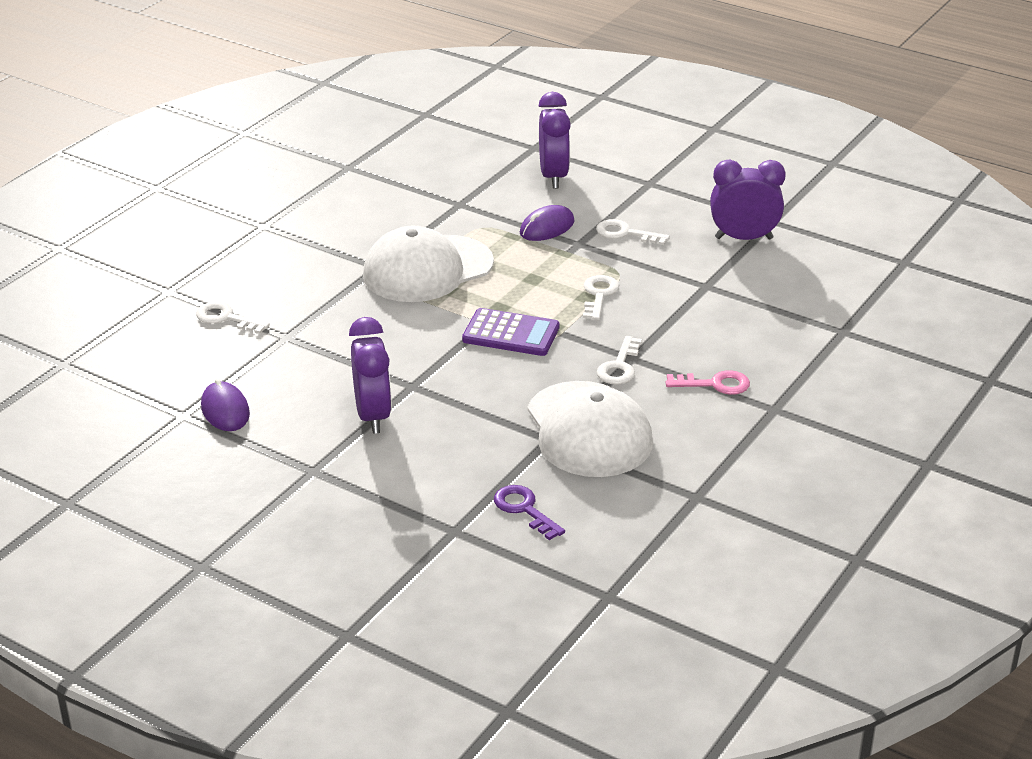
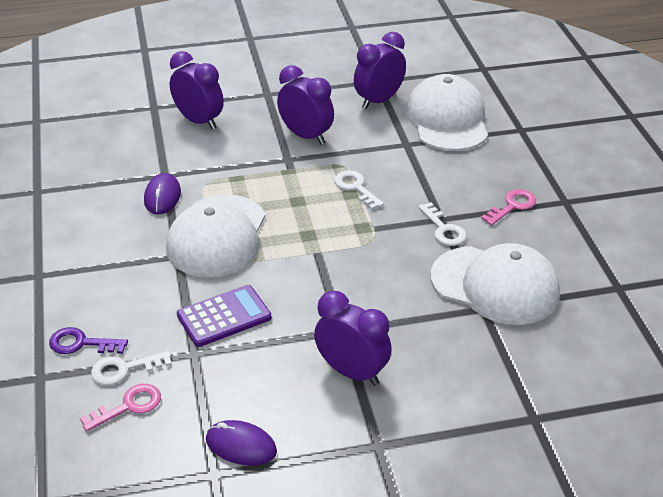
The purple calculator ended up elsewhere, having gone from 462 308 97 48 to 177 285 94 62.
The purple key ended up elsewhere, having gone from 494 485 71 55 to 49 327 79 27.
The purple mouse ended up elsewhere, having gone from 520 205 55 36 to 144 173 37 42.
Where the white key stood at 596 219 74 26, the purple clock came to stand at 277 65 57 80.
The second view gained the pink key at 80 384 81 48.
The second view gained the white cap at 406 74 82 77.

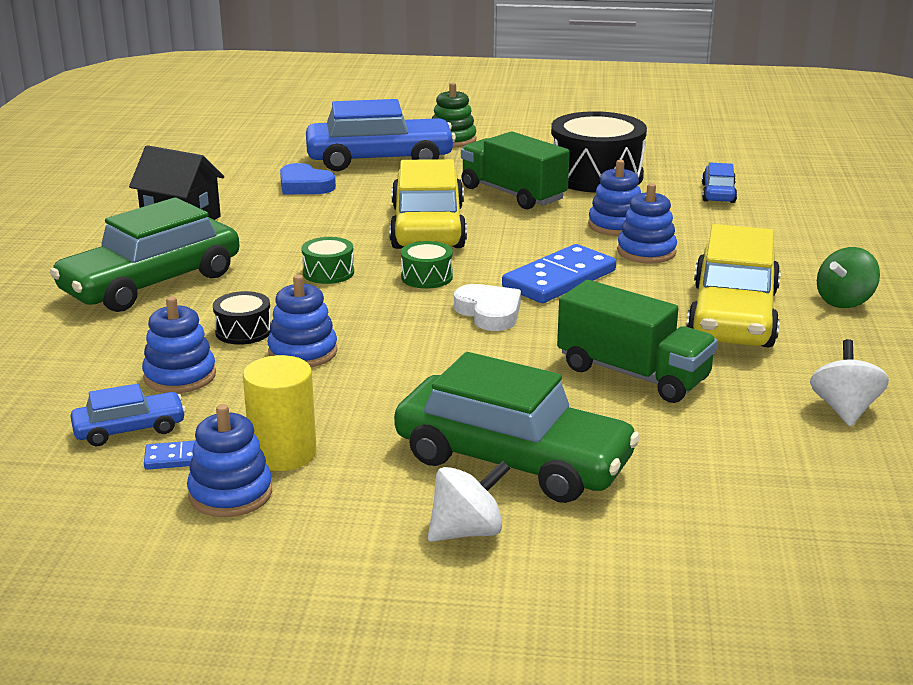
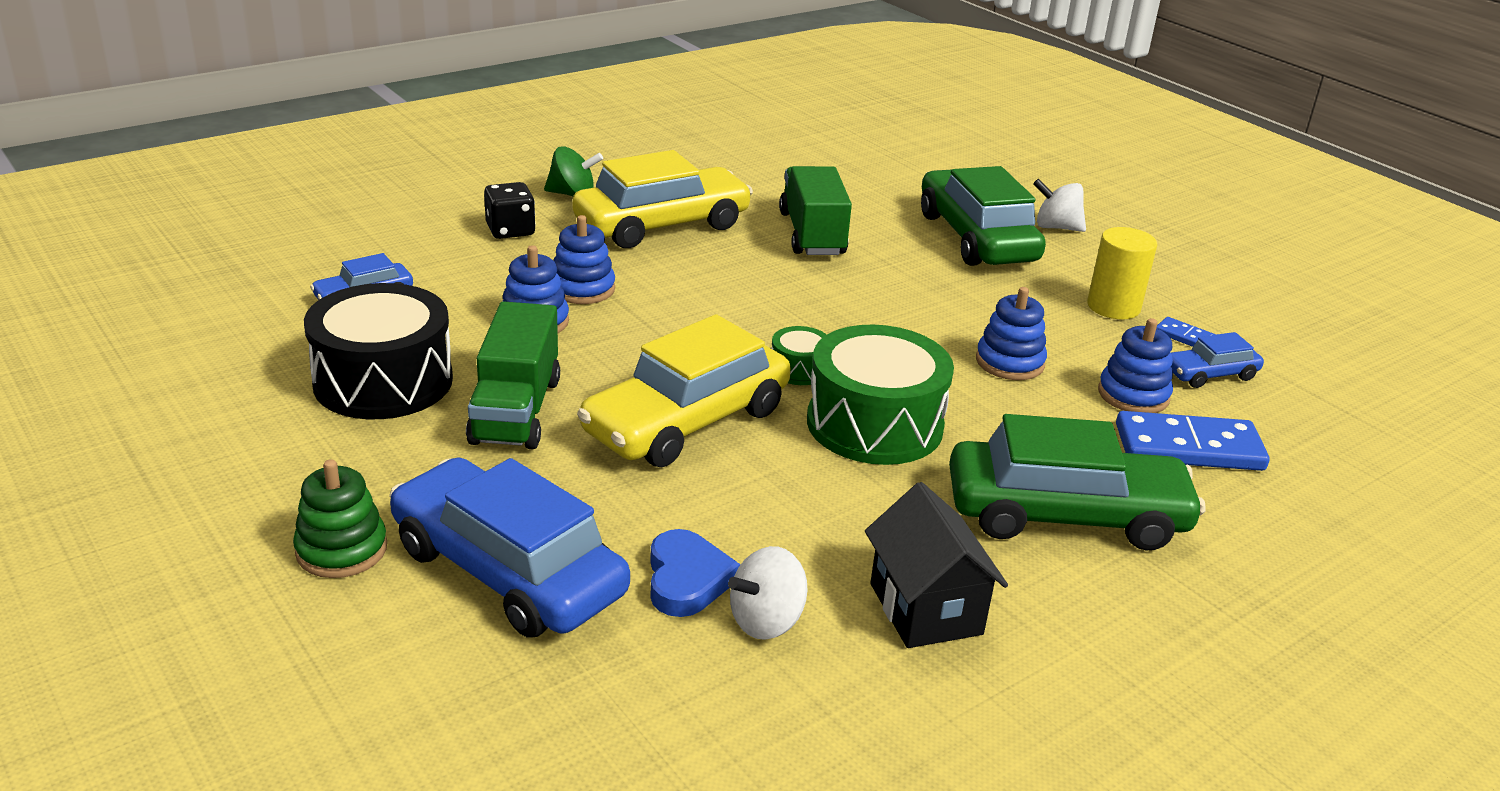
The blue car at 70 383 116 63 ended up facing another way, 45 degrees counterclockwise from before.
The second view lost the blue stacking toy at 187 404 85 113.
The second view lost the black drum at 213 291 58 54.
The size of the green drum at 301 237 53 47 changed by a factor of 2.18.
The second view lost the white heart at 454 284 67 47.
The blue domino ended up elsewhere, having gone from 502 244 114 59 to 1116 411 154 60.
The white spinning top ended up elsewhere, having gone from 810 339 79 88 to 728 546 80 94.
The second view gained the black dice at 484 182 52 57.

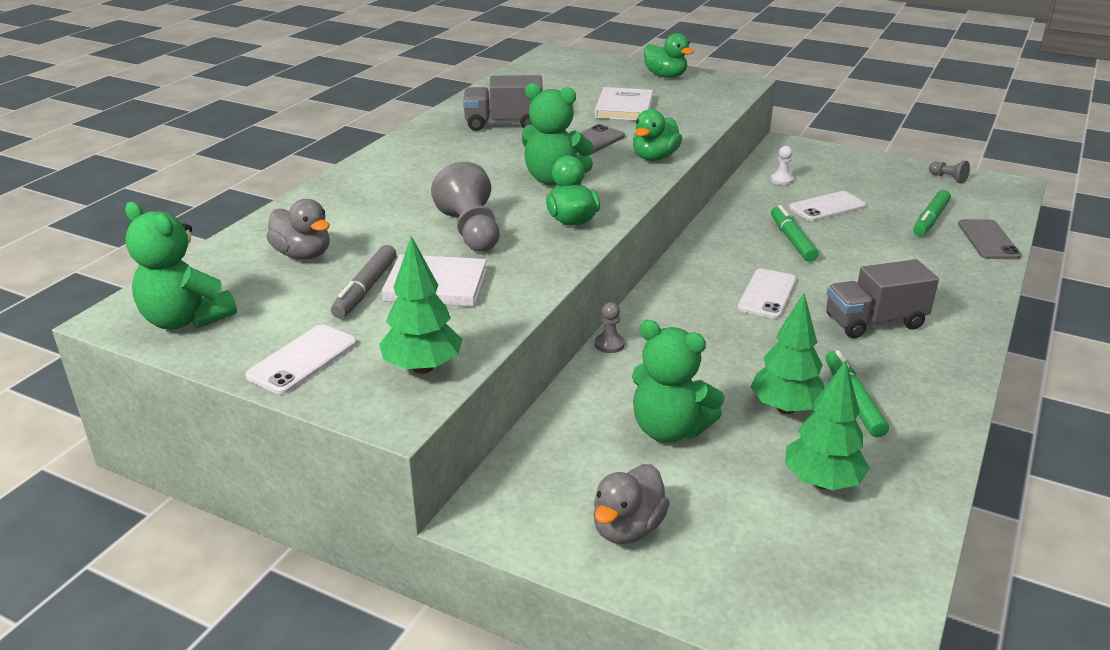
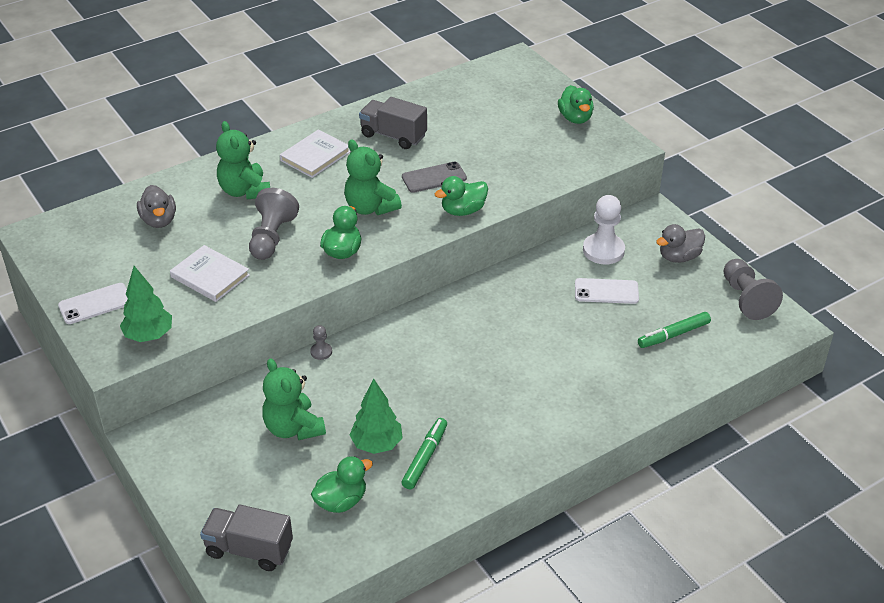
The green teddy bear ended up elsewhere, having gone from 125 202 112 128 to 216 121 54 78.
The second view lost the grey marker at 331 245 66 73.
The grey duck ended up elsewhere, having gone from 593 464 77 80 to 656 224 49 39.
The white book ended up elsewhere, having gone from 595 87 58 34 to 280 129 70 49.
The second view lost the white phone at 738 268 59 51.
The size of the white pawn at 770 146 24 39 changed by a factor of 2.10.
The second view lost the green marker at 771 205 47 57.
Where the green tree stood at 785 360 85 130, the green duck came to stand at 311 456 62 57.
The grey truck ended up elsewhere, having gone from 826 259 113 79 to 200 505 93 66.
The size of the grey pawn at 929 160 41 24 changed by a factor of 2.10.
The second view lost the grey phone at 958 219 64 40.

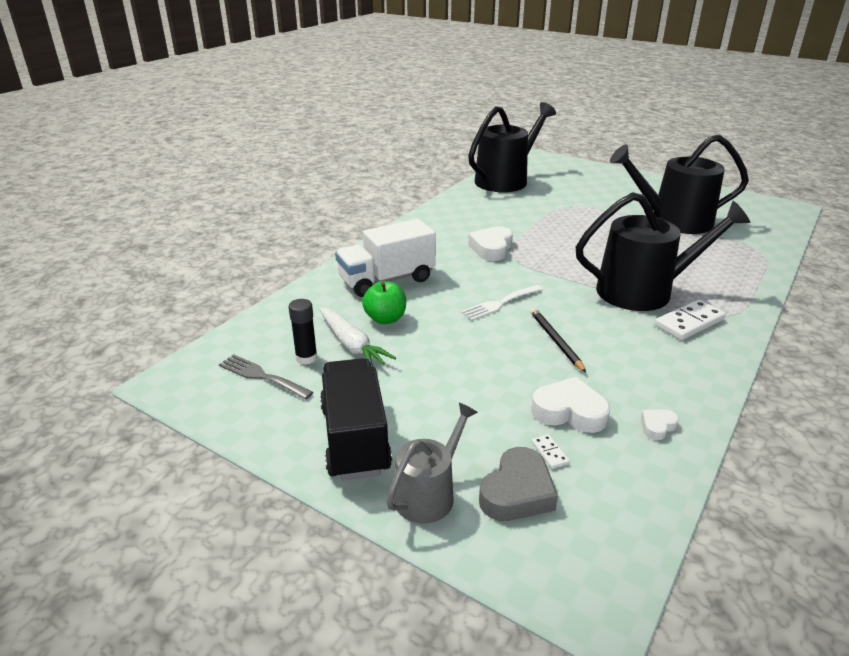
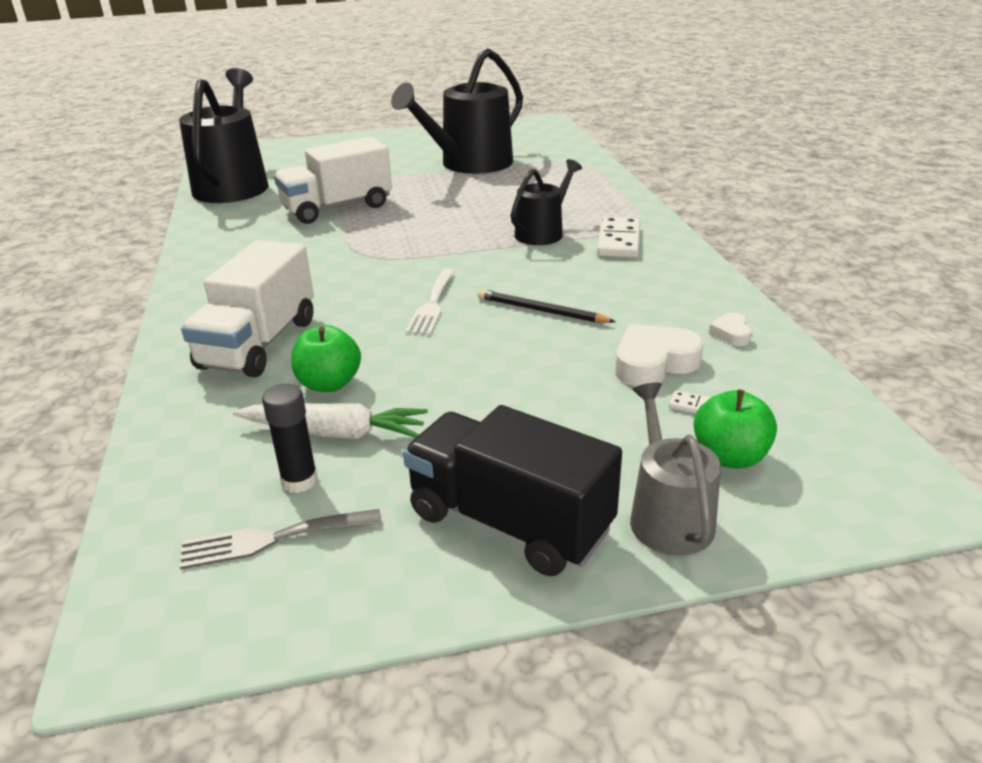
The second view lost the white heart at 468 226 45 35.
Where the grey heart stood at 479 447 79 74, the green apple came to stand at 693 390 84 79.
The size of the black watering can at 576 192 174 119 changed by a factor of 0.55.
The second view gained the white truck at 274 137 118 87.

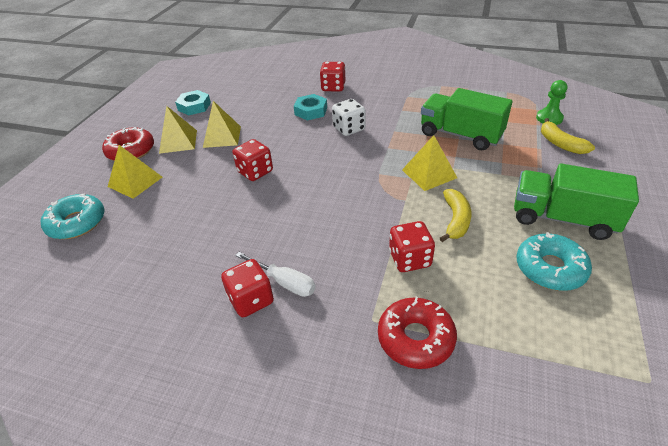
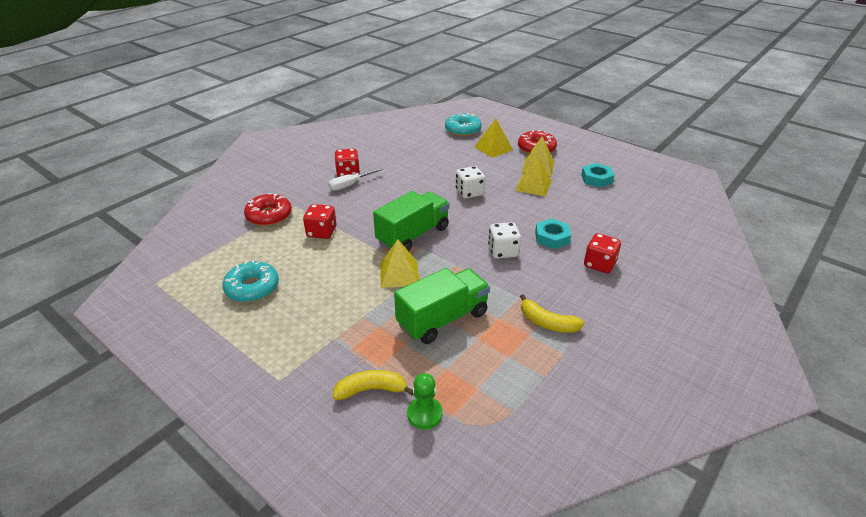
What was the red dice at 233 139 40 42 turned into the white dice at 456 166 29 33.
The yellow banana ended up elsewhere, having gone from 440 189 32 53 to 520 294 64 39.
The green truck ended up elsewhere, having gone from 514 164 125 76 to 373 191 77 60.

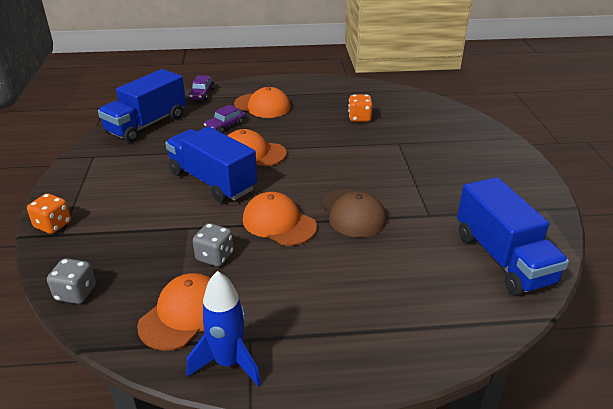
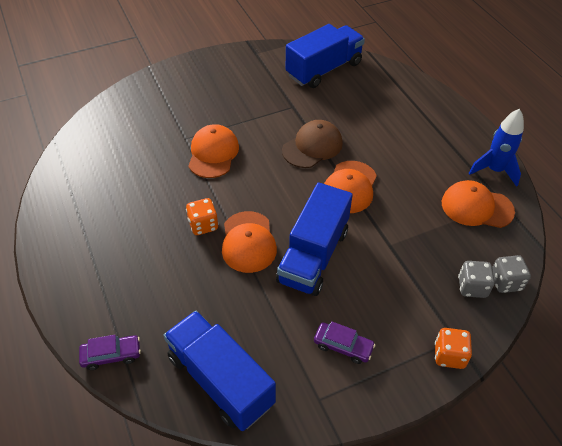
The blue truck at 98 69 88 74 ended up facing another way, 150 degrees counterclockwise from before.
The grey dice ended up elsewhere, having gone from 193 223 40 44 to 458 261 37 37.
The purple car ended up elsewhere, having gone from 204 105 42 28 to 314 321 61 43.
The orange cap ended up elsewhere, having gone from 234 87 57 31 to 188 124 51 54.
The orange dice ended up elsewhere, having gone from 348 95 25 27 to 186 198 32 37.

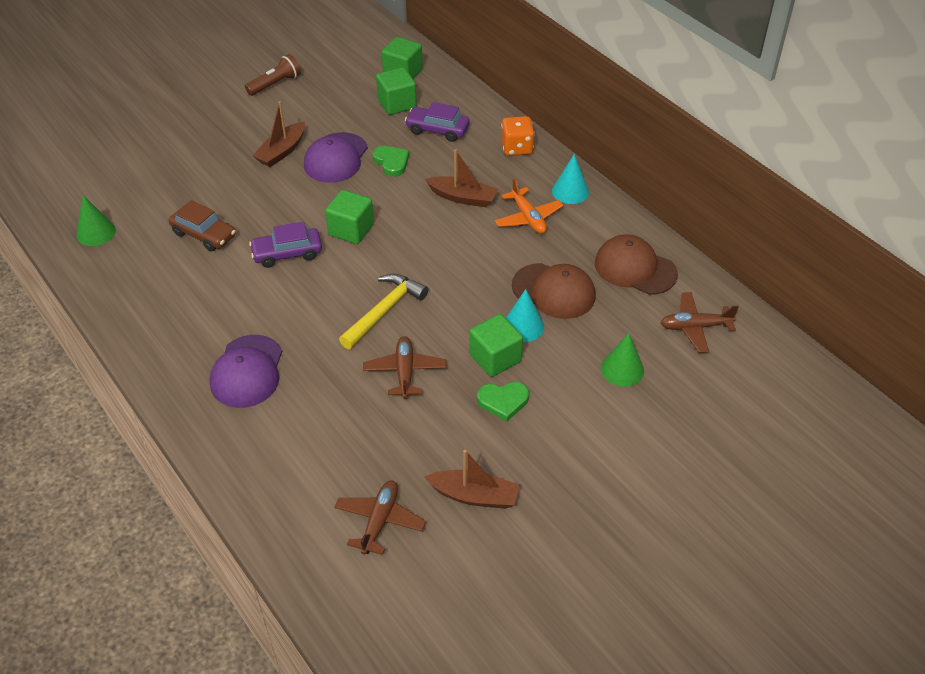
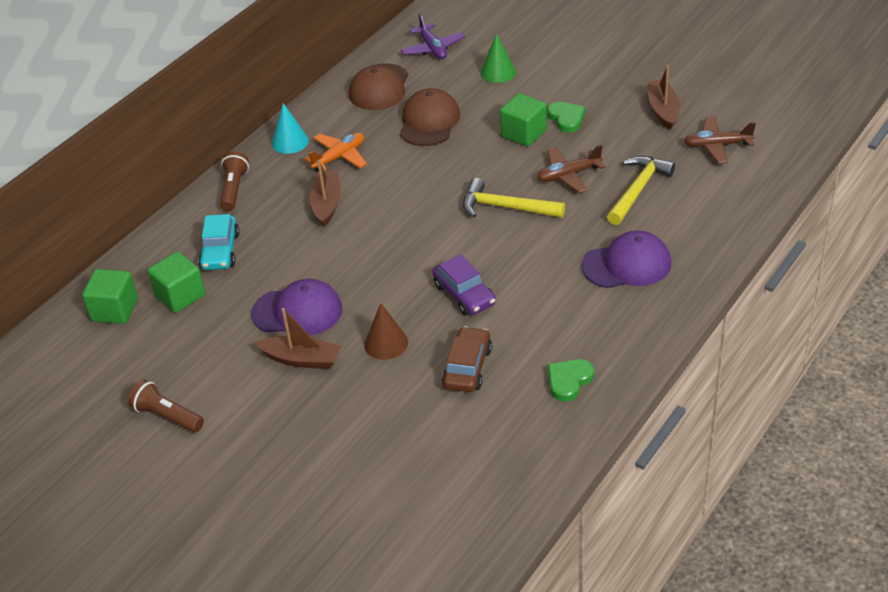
The second view lost the green cone at 76 195 40 51.
The second view lost the green cube at 325 190 49 54.
The green heart ended up elsewhere, having gone from 372 146 37 31 to 548 359 46 42.
What was the purple car at 405 102 64 40 turned into the turquoise car at 199 214 40 56.
Where the orange dice stood at 501 116 34 40, the brown flashlight came to stand at 220 151 29 60.
The second view lost the turquoise cone at 506 289 38 53.
What was the brown plane at 661 292 78 61 turned into the purple plane at 401 13 64 46.
The second view gained the brown cone at 364 303 44 57.
The second view gained the yellow hammer at 607 156 68 69.

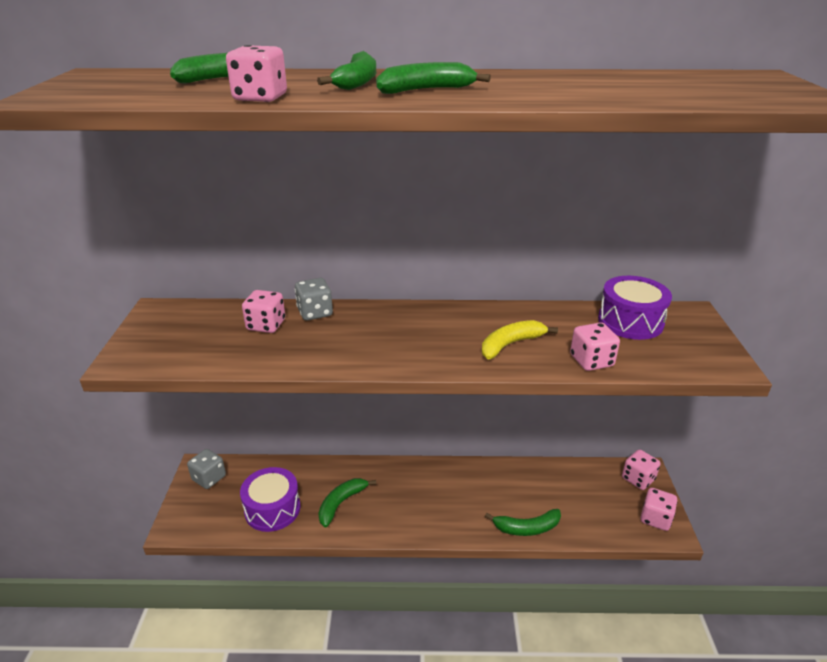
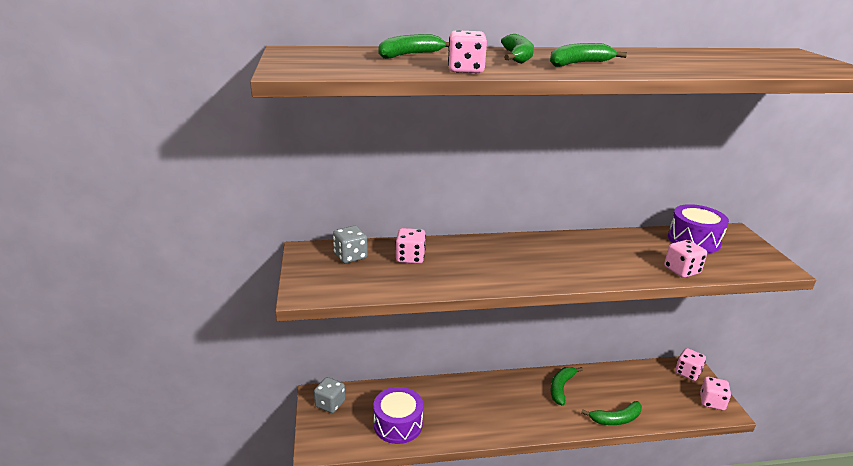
The grey dice ended up elsewhere, having gone from 295 278 38 43 to 333 226 35 37.
The green banana ended up elsewhere, having gone from 318 478 58 50 to 550 367 33 39.
The second view lost the yellow banana at 482 320 76 39.

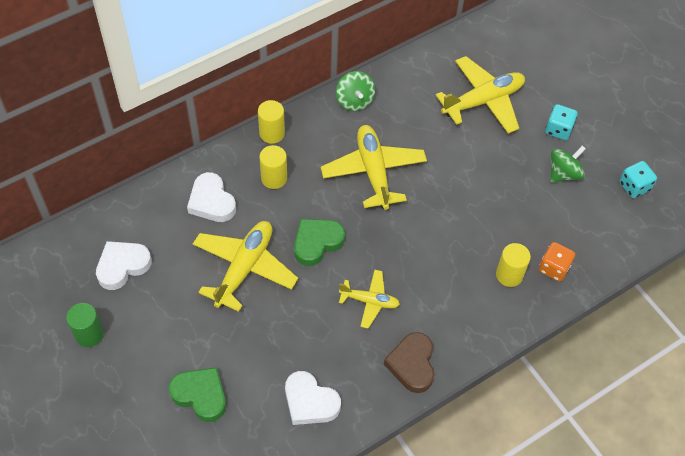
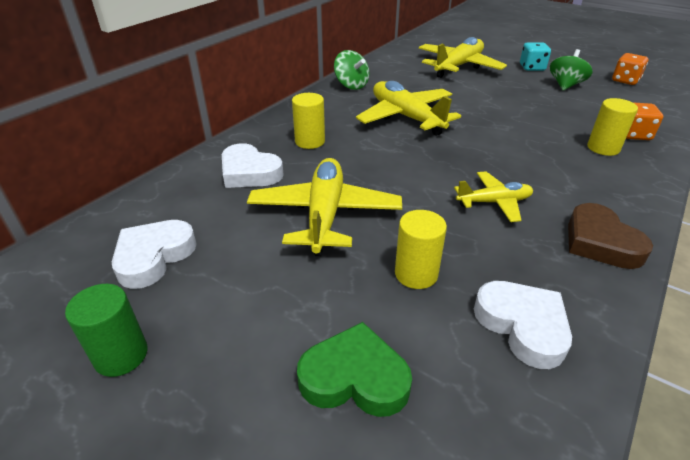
The yellow cylinder ended up elsewhere, having gone from 258 100 27 44 to 395 210 52 79.
The white heart at 285 371 56 54 ended up facing another way, 135 degrees counterclockwise from before.
The second view lost the green heart at 294 219 51 47.
What was the turquoise dice at 619 161 38 37 turned into the orange dice at 612 53 36 32.

